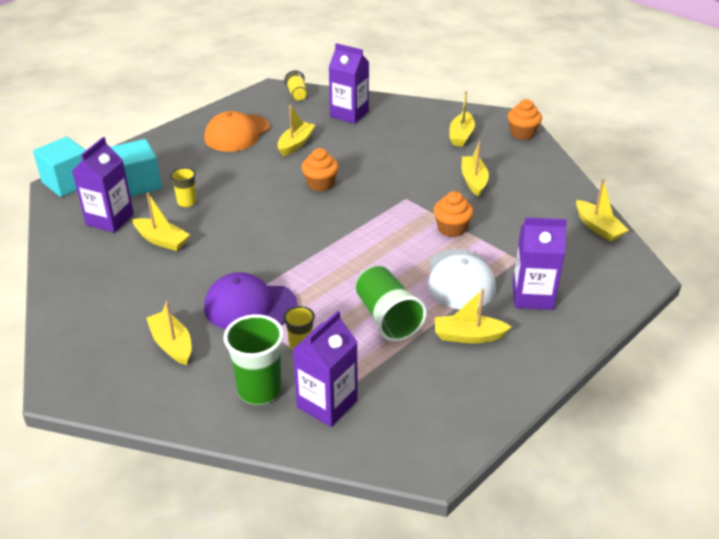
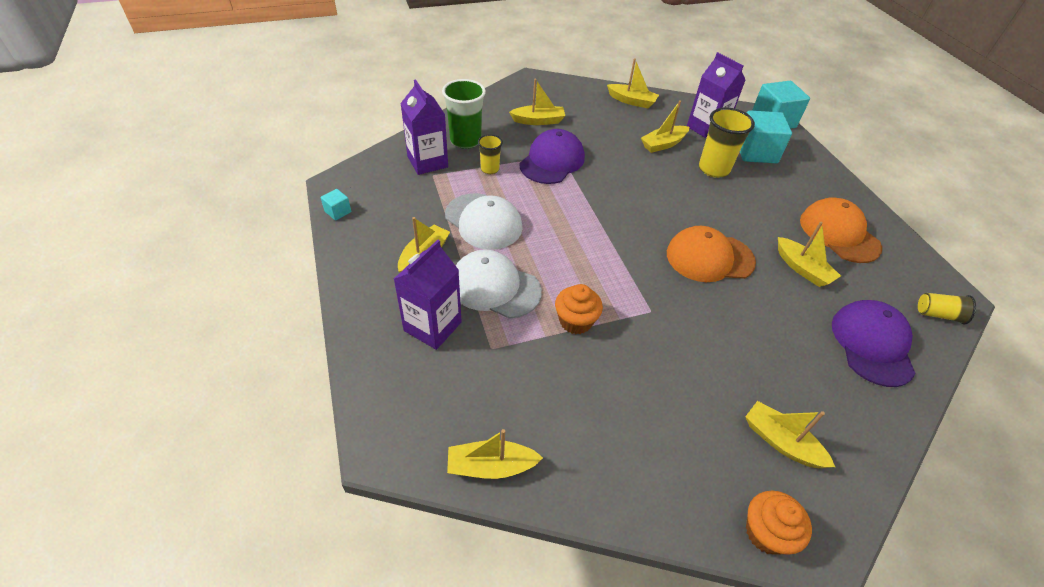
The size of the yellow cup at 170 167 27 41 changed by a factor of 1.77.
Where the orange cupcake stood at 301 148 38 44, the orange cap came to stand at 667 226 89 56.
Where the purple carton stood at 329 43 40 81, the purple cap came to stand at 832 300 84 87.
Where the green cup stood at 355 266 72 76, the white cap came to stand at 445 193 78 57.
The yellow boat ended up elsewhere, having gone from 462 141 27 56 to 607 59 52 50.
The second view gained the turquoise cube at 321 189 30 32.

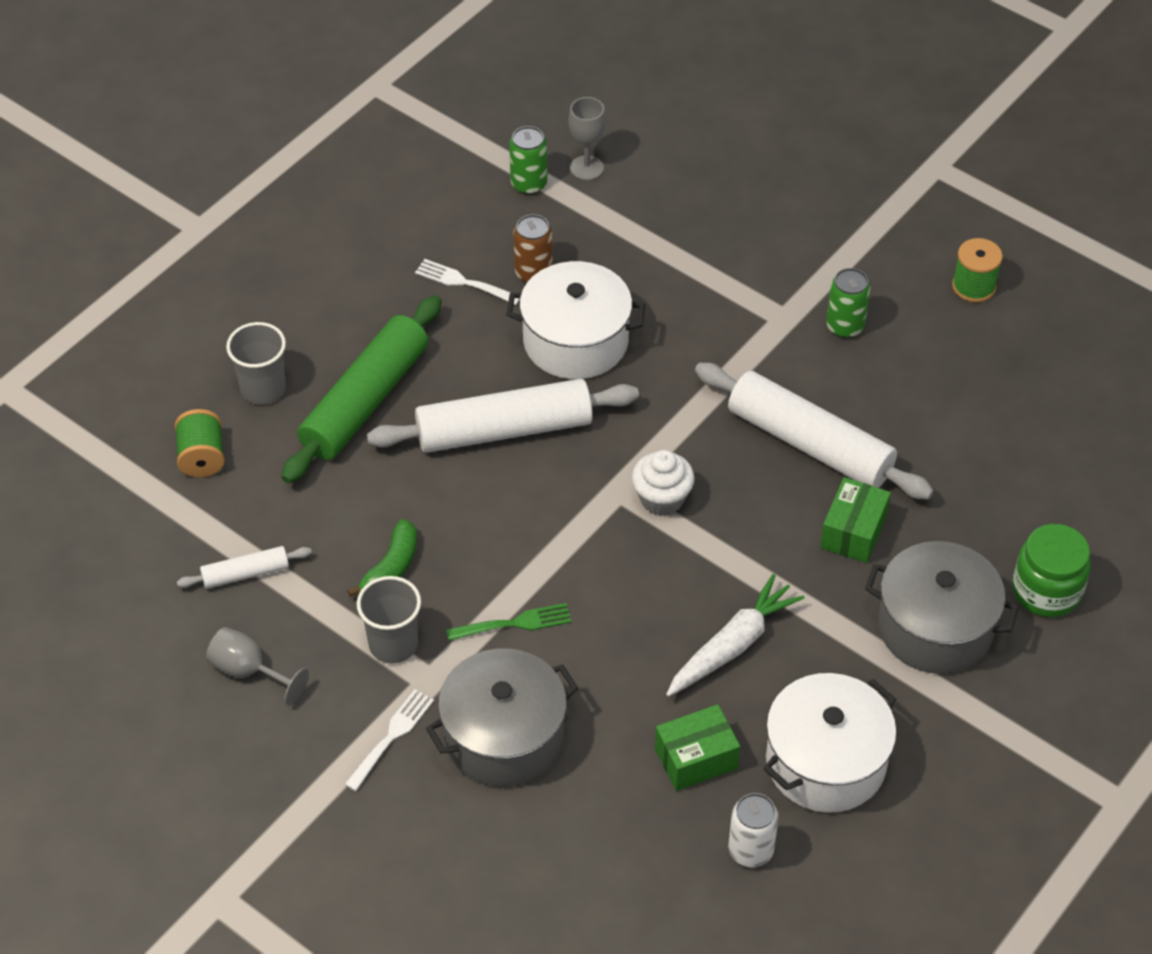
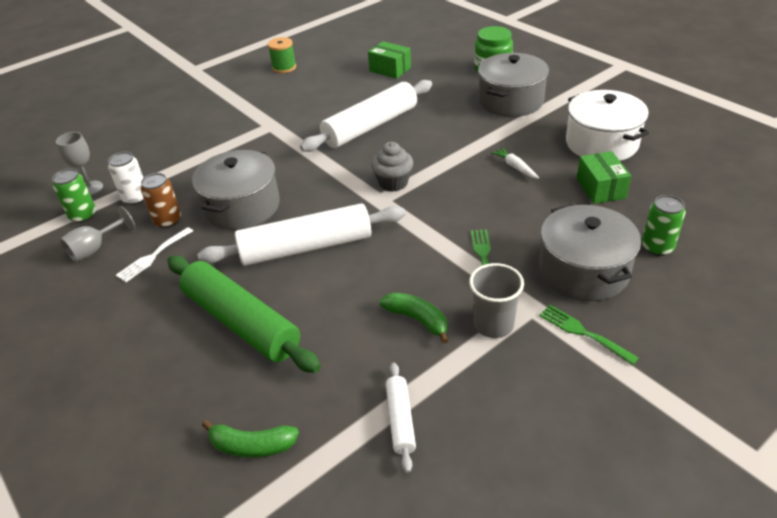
Where the green spool stood at 175 409 50 68, the green banana came to stand at 202 420 97 38.
The grey goblet ended up elsewhere, having gone from 206 627 103 78 to 60 206 75 56.
The second view lost the grey cup at 226 322 60 83.
What was the white fork at 344 689 90 102 turned into the green fork at 539 305 100 60.
The white rolling pin at 367 379 272 74 ended up facing another way, 75 degrees clockwise from before.
What was the white pot at 506 261 139 118 turned into the grey pot at 192 150 88 80.
What was the white cupcake at 632 450 63 66 turned into the grey cupcake at 371 142 42 50.
The size of the white carrot at 666 574 138 123 changed by a factor of 0.55.
The white can ended up elsewhere, having gone from 728 793 51 74 to 108 152 36 53.
The green box ended up elsewhere, having gone from 820 477 71 86 to 368 41 43 38.
The green can ended up elsewhere, having gone from 826 268 44 70 to 642 195 43 61.

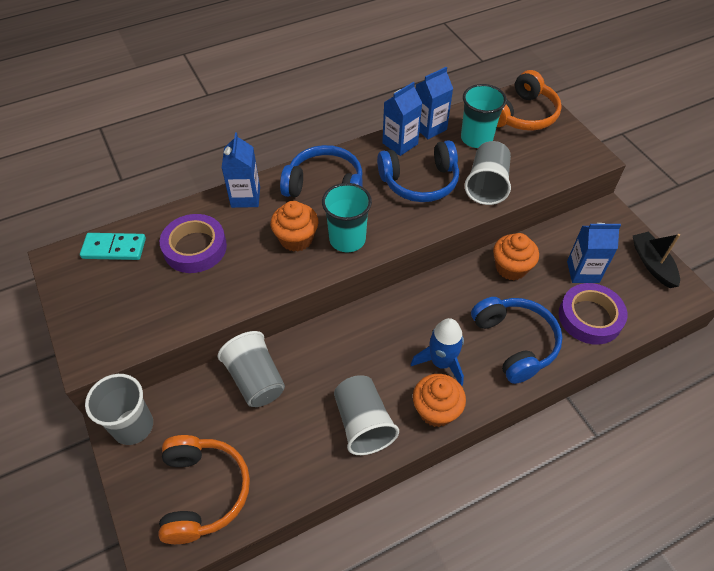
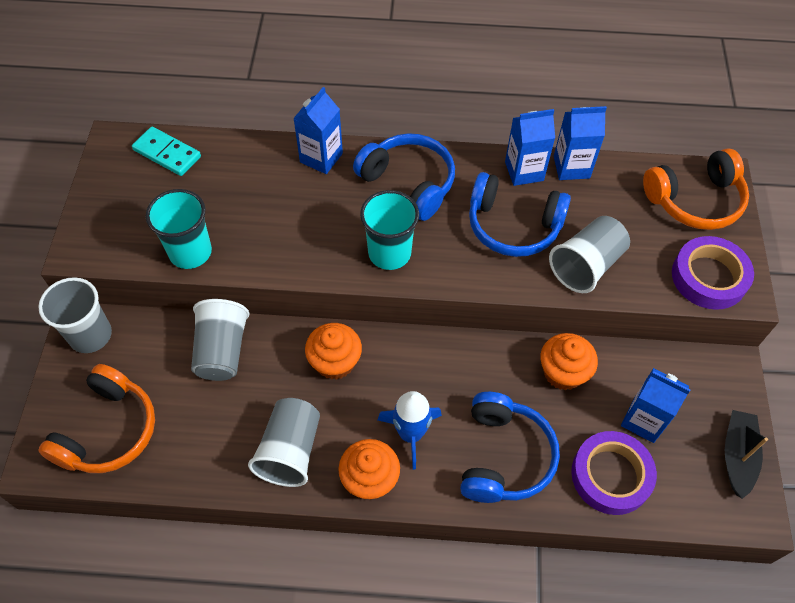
The purple tape ended up elsewhere, having gone from 160 214 67 59 to 672 236 82 74.
The orange cupcake ended up elsewhere, having gone from 271 201 48 51 to 305 323 57 57.
The turquoise cup ended up elsewhere, having gone from 461 84 46 64 to 146 189 66 80.

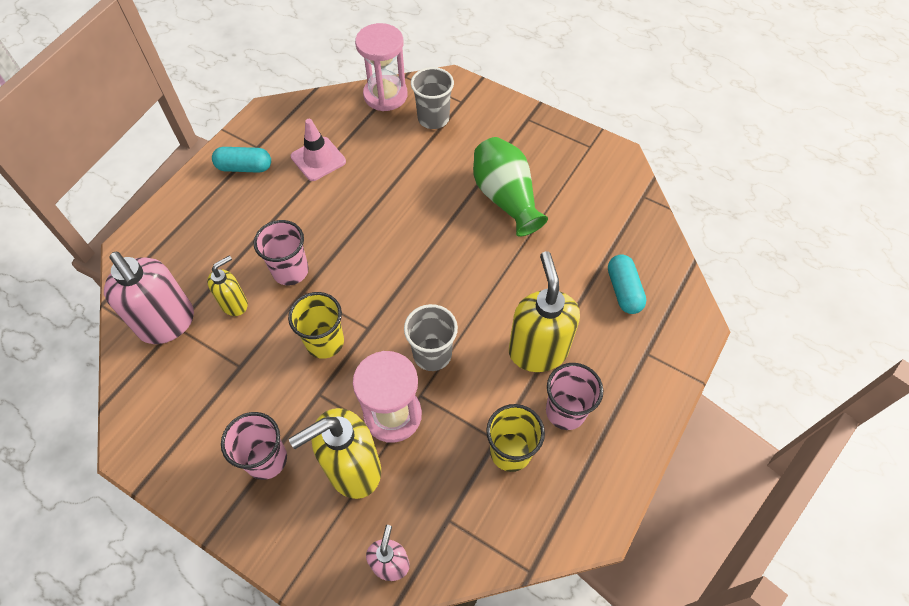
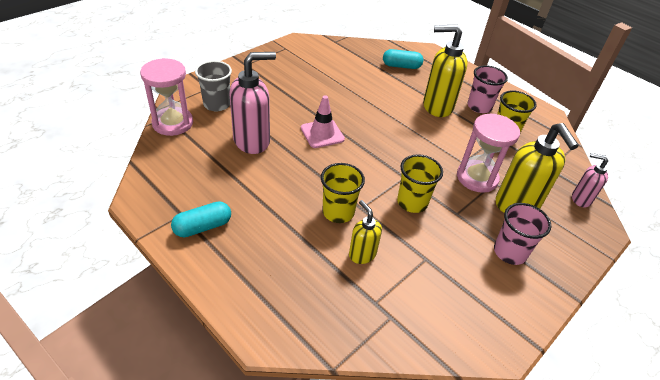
The pink soap dispenser ended up elsewhere, having gone from 104 252 90 92 to 229 52 47 102.
The turquoise capsule at 212 147 59 26 ended up facing another way, 45 degrees clockwise from before.
What was the pink cup at 254 220 55 65 turned into the yellow cup at 321 163 44 60.
The pink traffic cone ended up elsewhere, having gone from 291 119 55 62 to 301 95 44 53.
The second view lost the grey cup at 404 304 54 67.
The second view lost the green vase at 473 137 75 100.

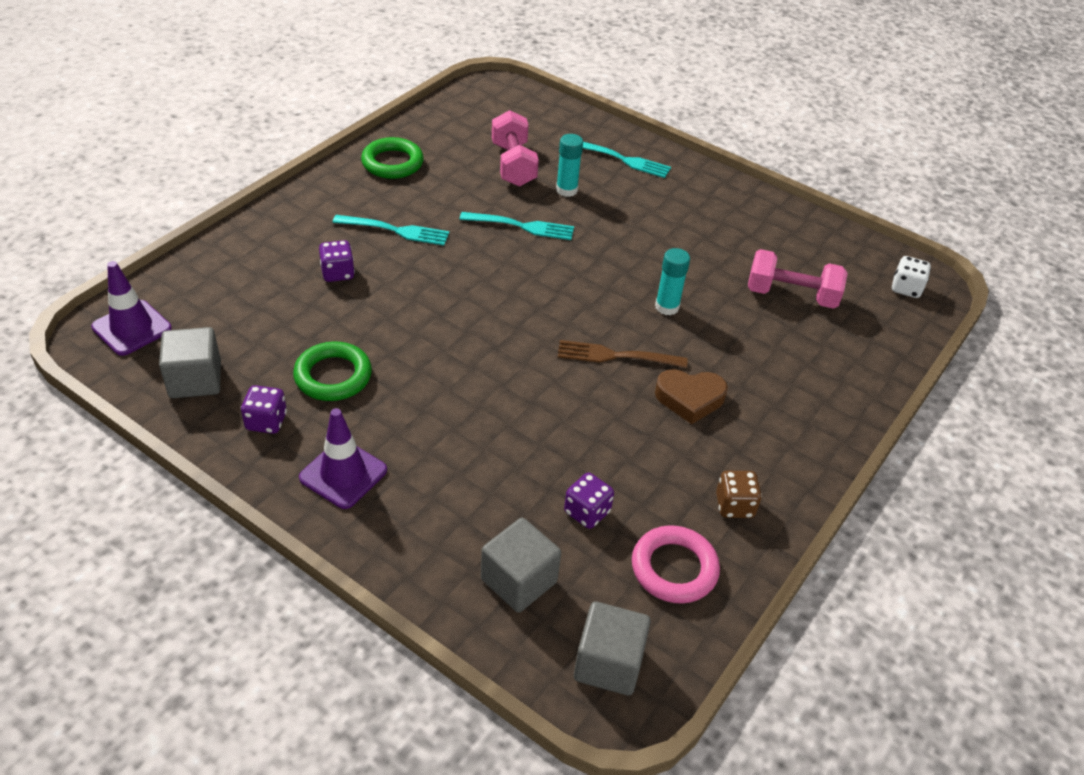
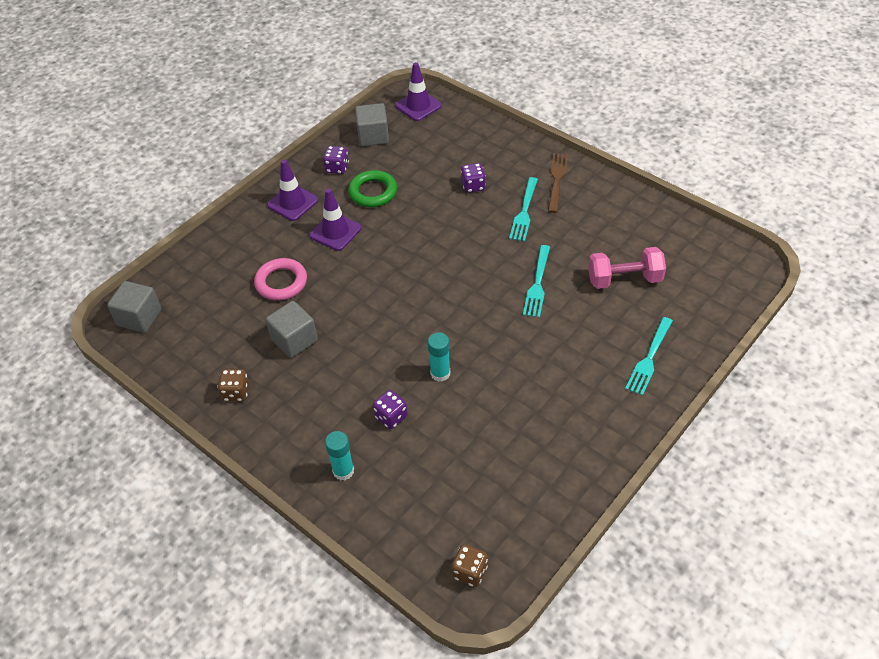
The second view lost the green ring at 361 137 63 42.
The grey cube ended up elsewhere, having gone from 481 518 80 95 to 266 301 52 57.
The turquoise glue stick ended up elsewhere, having gone from 556 134 27 63 to 325 431 29 49.
The brown fork ended up elsewhere, having gone from 558 340 129 28 to 548 153 20 60.
The purple dice ended up elsewhere, having gone from 564 473 50 56 to 373 390 35 39.
The pink ring ended up elsewhere, having gone from 632 525 88 78 to 254 258 53 42.
The second view lost the brown heart at 655 369 73 55.
The second view lost the pink dumbbell at 748 249 100 60.
What was the white dice at 892 256 39 42 turned into the brown dice at 451 544 37 43.
The second view gained the purple traffic cone at 309 189 53 62.

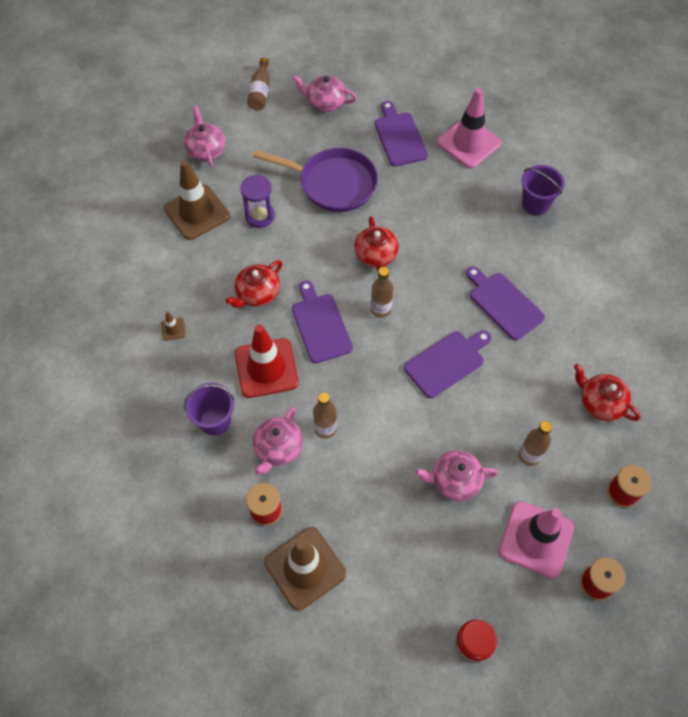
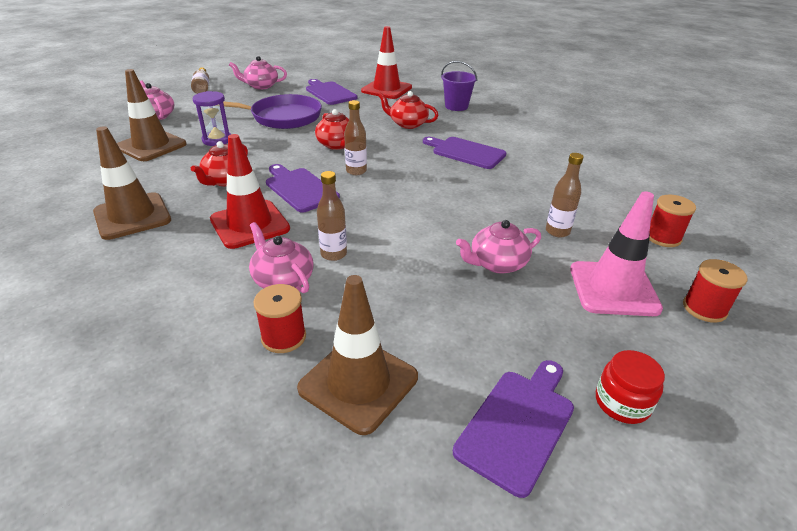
The size of the brown traffic cone at 161 311 25 30 changed by a factor of 2.43.
The second view lost the purple bucket at 184 383 51 53.
The pink teapot at 253 407 50 68 ended up facing another way, 135 degrees clockwise from before.
The purple cutting board ended up elsewhere, having gone from 404 330 87 68 to 453 360 121 138.
What was the pink traffic cone at 437 88 64 81 turned into the red traffic cone at 361 26 51 73.
The red teapot ended up elsewhere, having gone from 574 364 66 57 to 378 91 61 38.

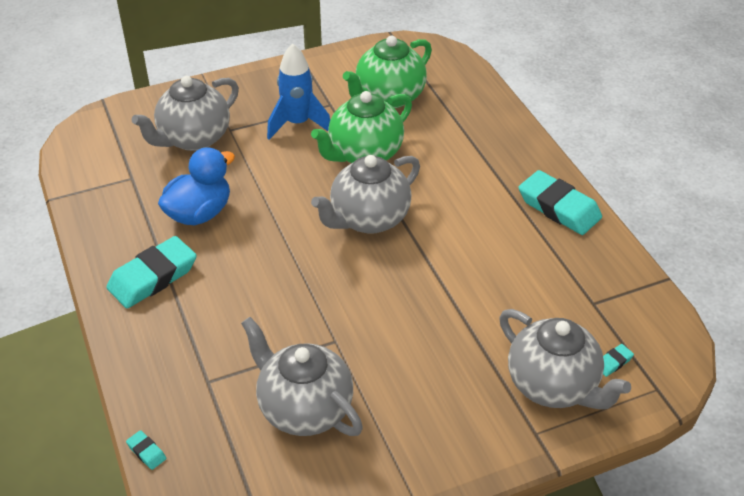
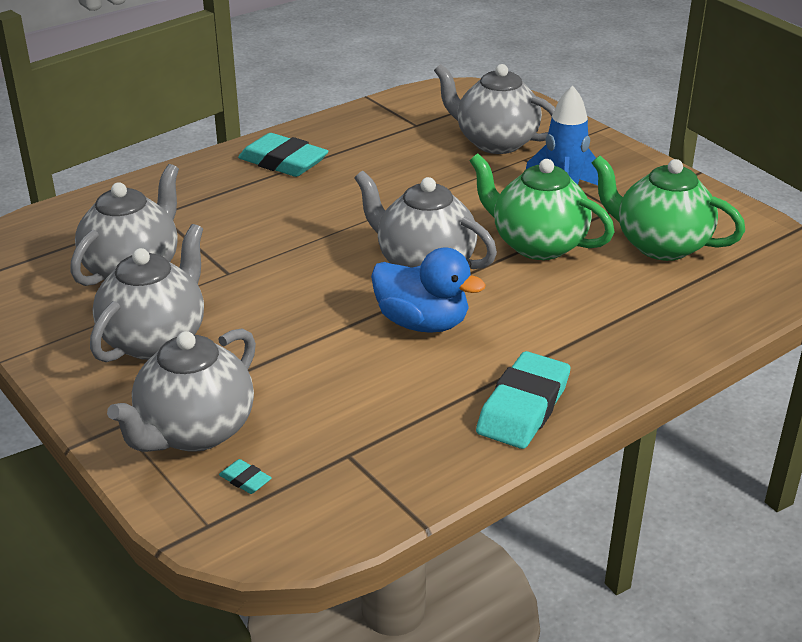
The second view lost the turquoise eraser at 126 430 40 40.
The blue duck ended up elsewhere, having gone from 158 147 77 78 to 371 248 115 85.
The second view gained the grey teapot at 90 224 114 138.

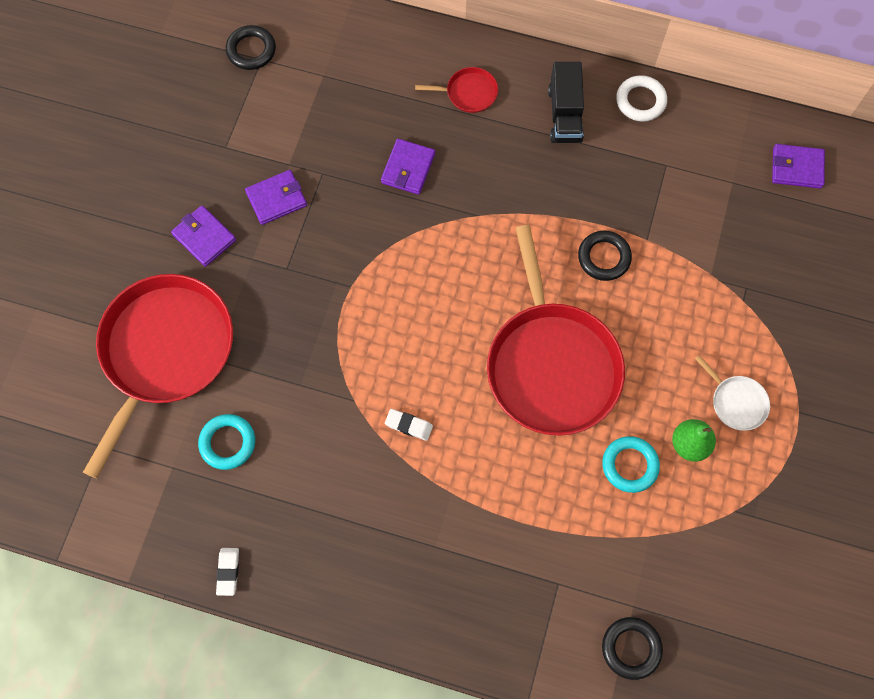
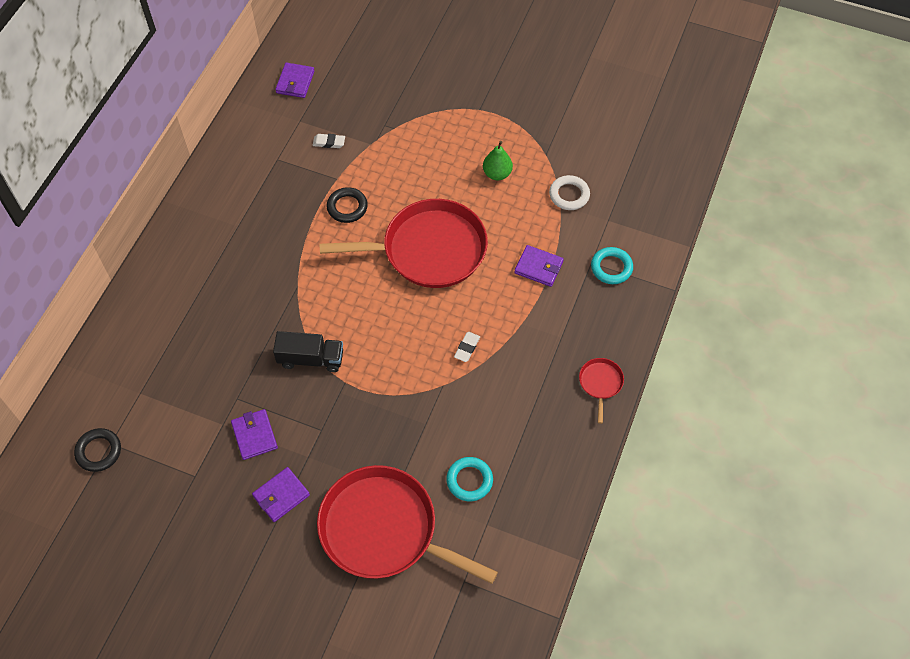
The white eraser ended up elsewhere, having gone from 216 548 23 48 to 313 134 32 14.
The purple wallet ended up elsewhere, having gone from 381 139 54 56 to 514 245 50 42.
The red pan ended up elsewhere, having gone from 415 67 83 46 to 579 358 45 66.
The black truck ended up elsewhere, having gone from 548 62 36 81 to 273 331 70 41.
The turquoise ring ended up elsewhere, having gone from 602 436 58 57 to 591 247 42 37.
The second view lost the black ring at 602 617 61 63.
The white ring ended up elsewhere, having gone from 616 75 51 47 to 549 175 41 35.
The second view lost the white pan at 695 355 75 76.

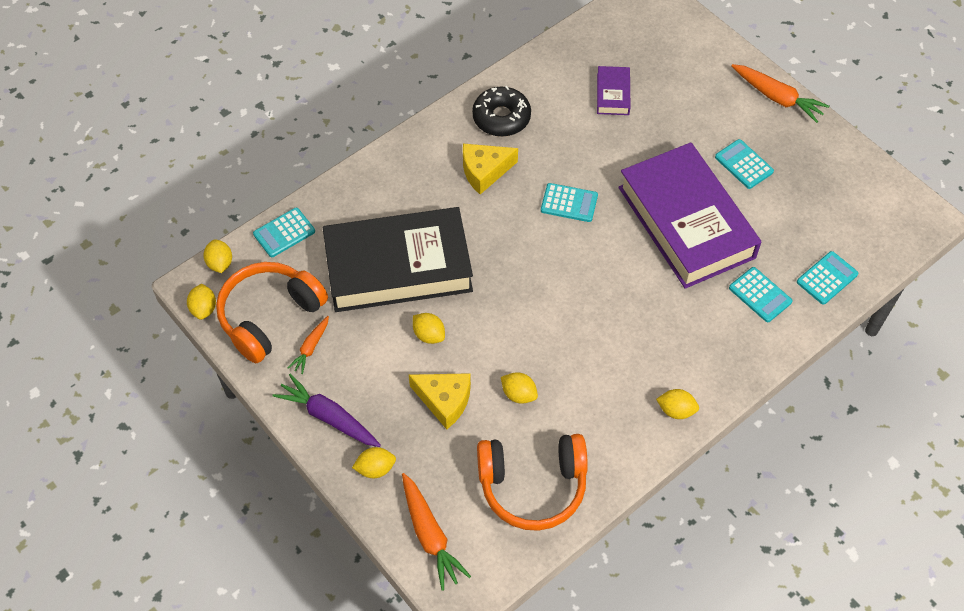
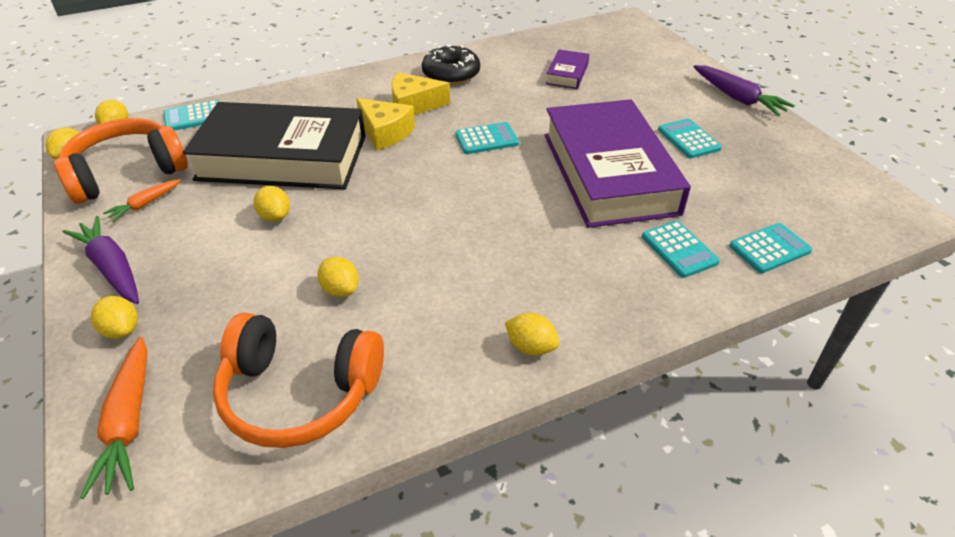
The yellow lemon at 352 447 44 31 ended up facing another way, 45 degrees clockwise from before.
The yellow cheese ended up elsewhere, having gone from 409 373 62 56 to 356 98 59 52.
The turquoise calculator at 541 183 57 39 ended up facing another way, 45 degrees counterclockwise from before.
What was the orange carrot at 731 64 99 59 turned into the purple carrot at 694 65 101 51.

